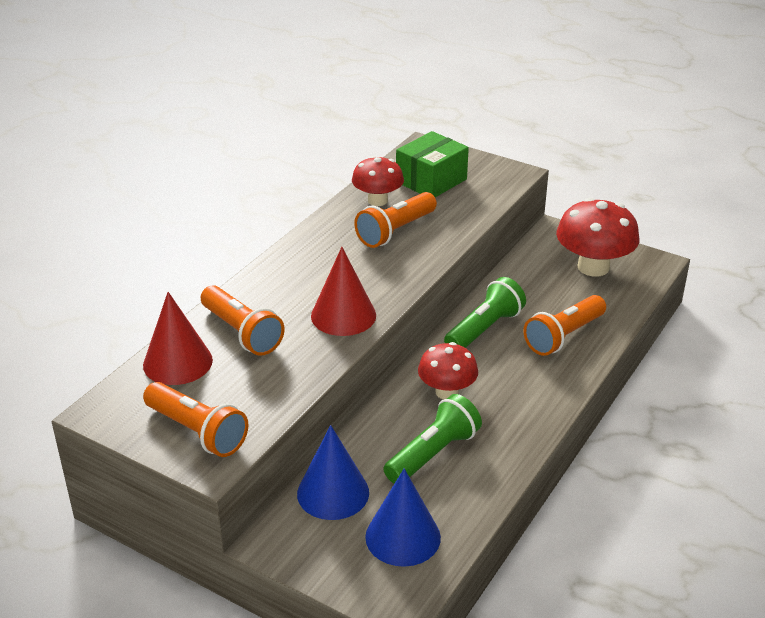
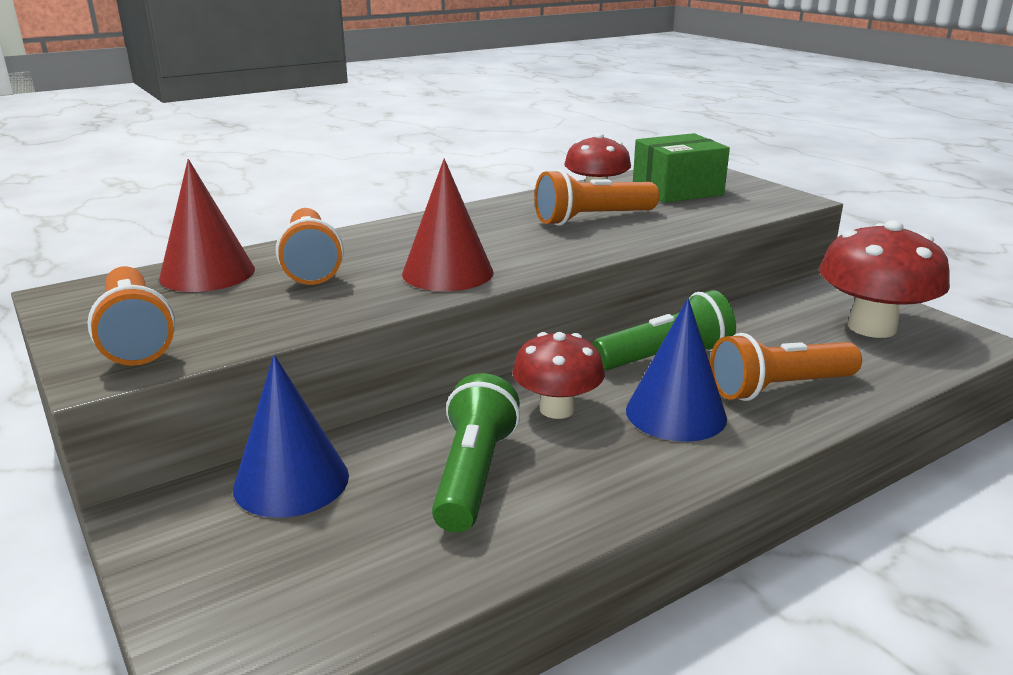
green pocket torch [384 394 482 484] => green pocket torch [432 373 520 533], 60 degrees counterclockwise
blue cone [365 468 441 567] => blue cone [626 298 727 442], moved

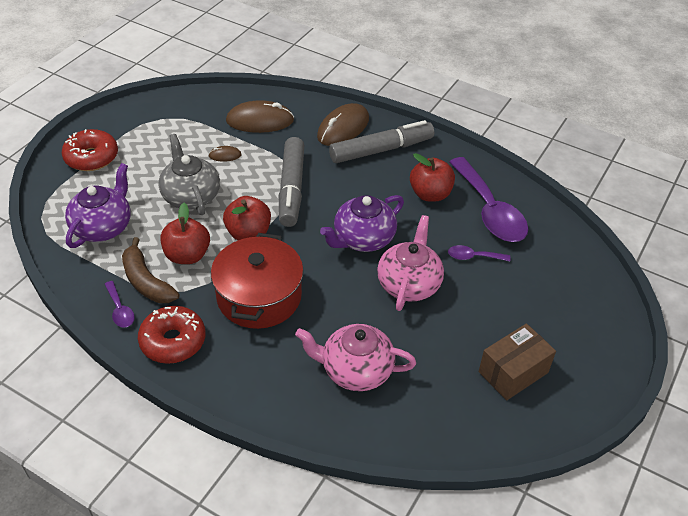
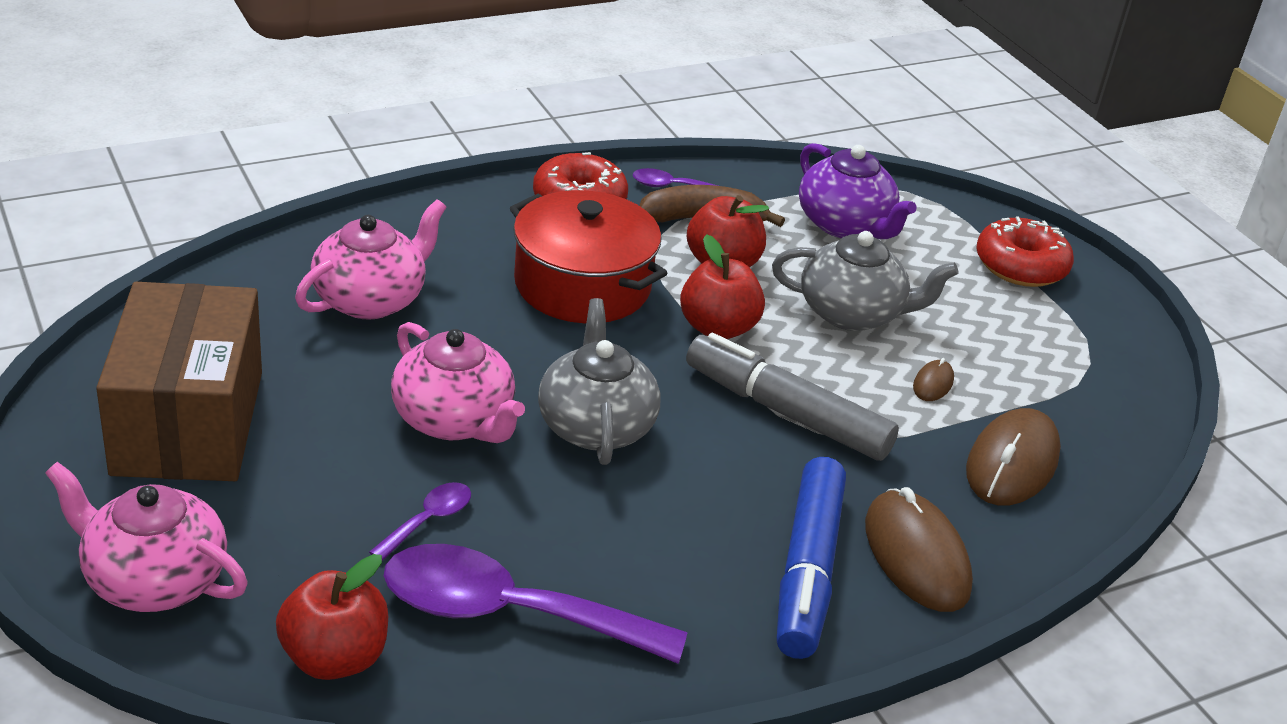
nothing => rose-pink teapot [45 462 247 612]
dark brown parcel [479 323 556 400] => dark brown parcel [96 282 262 481], x1.67
red apple fruit [410 153 455 202] => red apple fruit [276 554 388 680], moved
royal purple teapot [320 195 404 252] => grey teapot [538 298 661 465]
grey felt pen [329 120 434 163] => blue felt pen [777 457 846 659]

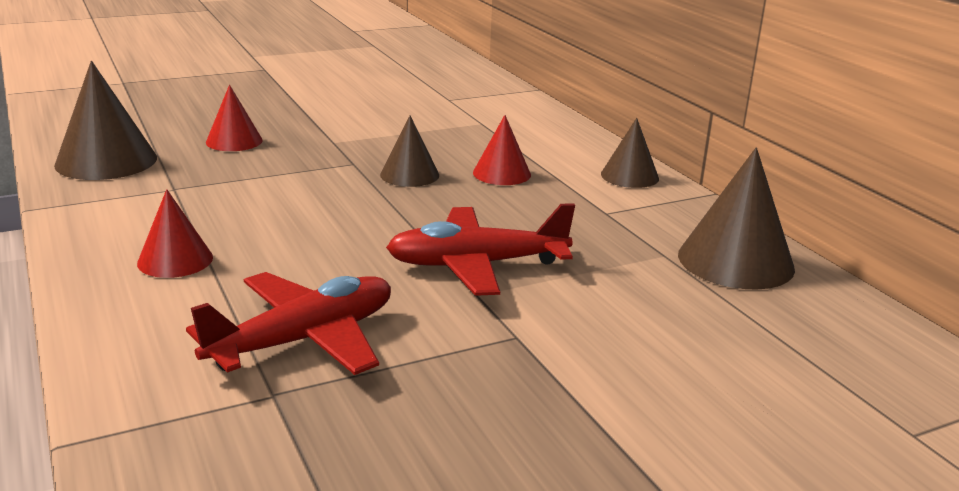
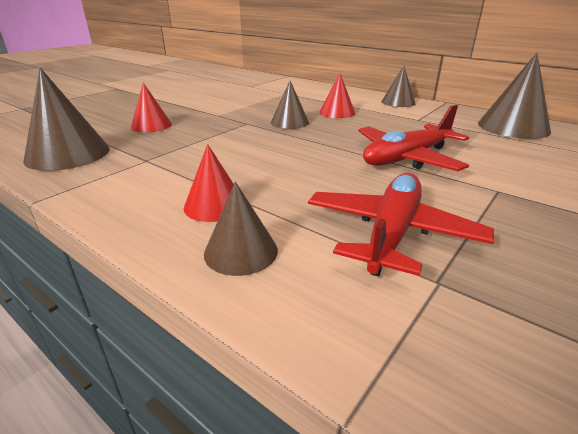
nothing => dark brown cone [204 181 278 276]

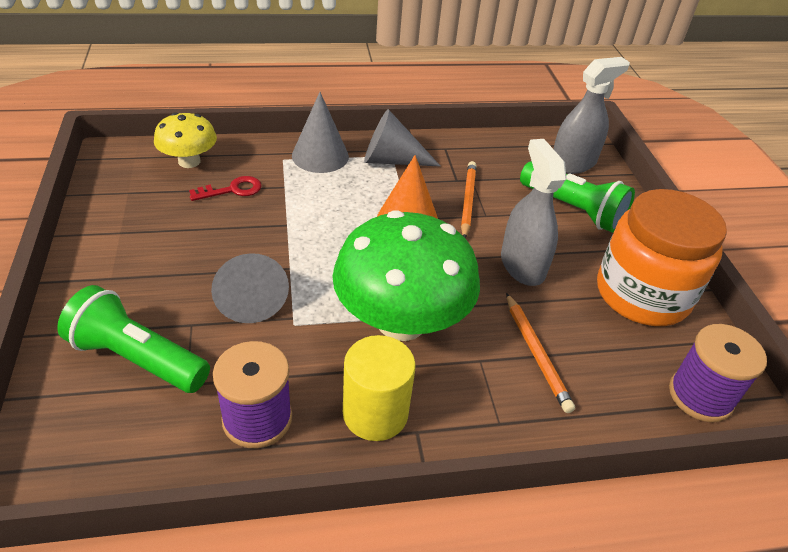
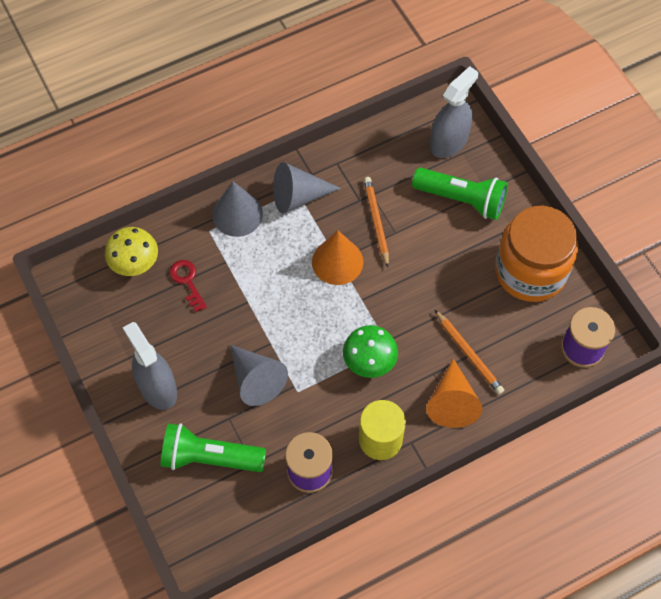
grey spray cleaner [501 139 567 286] => grey spray cleaner [123 322 177 410], moved
red door key [189 176 262 201] => red door key [170 260 207 312], 75 degrees counterclockwise
green mushroom [332 210 480 341] => green mushroom [343 325 398 378], x0.53
nothing => orange-coloured cone [426 359 482 428]

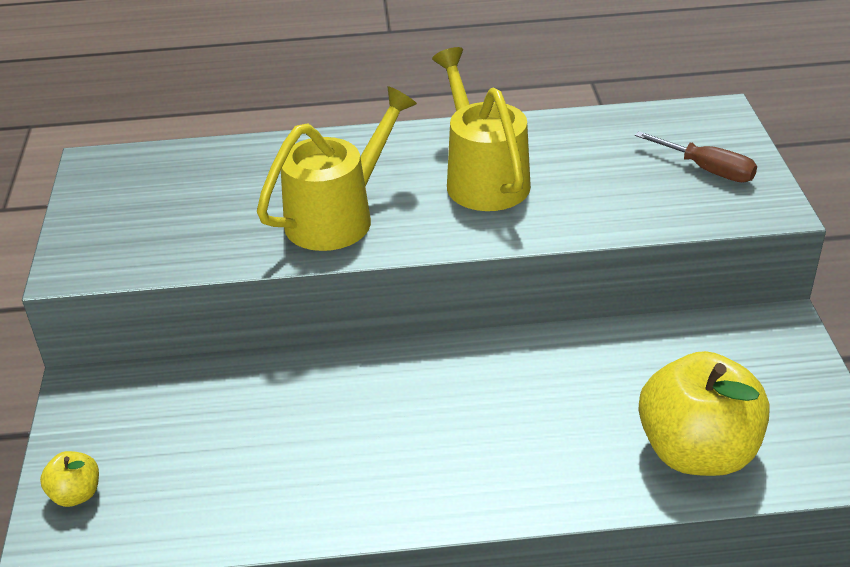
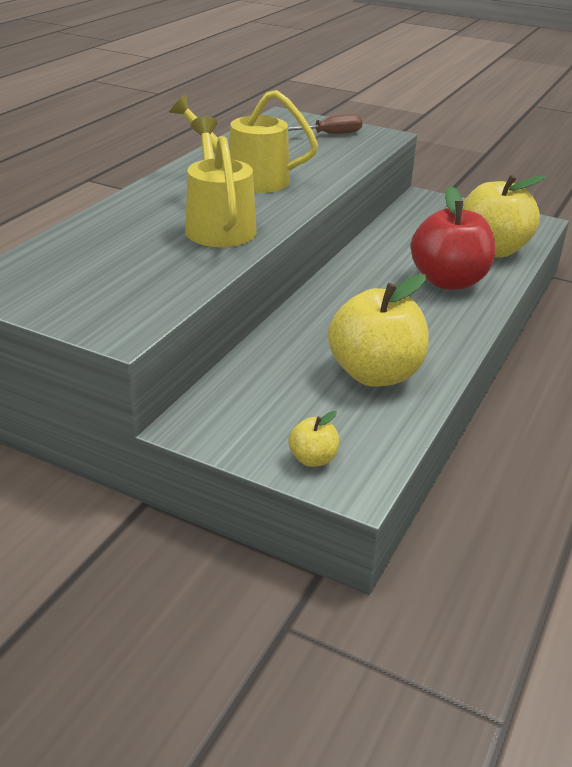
nothing => yellow apple fruit [328 274 429 386]
nothing => red apple fruit [411 186 495 290]

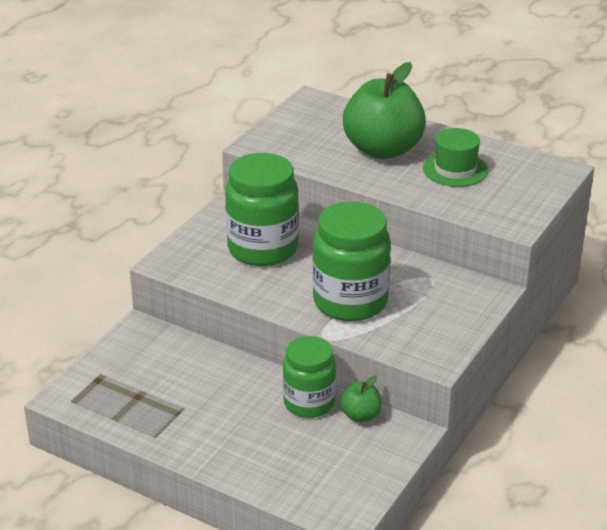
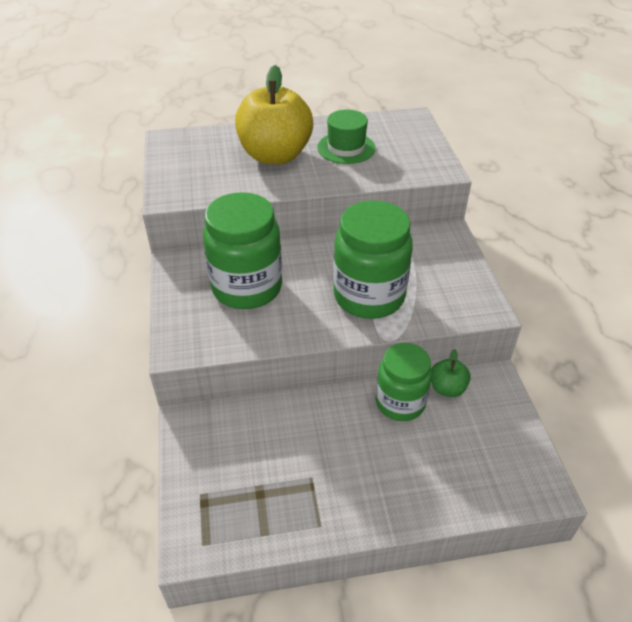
green apple fruit [343 62 426 159] => yellow apple fruit [235 65 313 164]

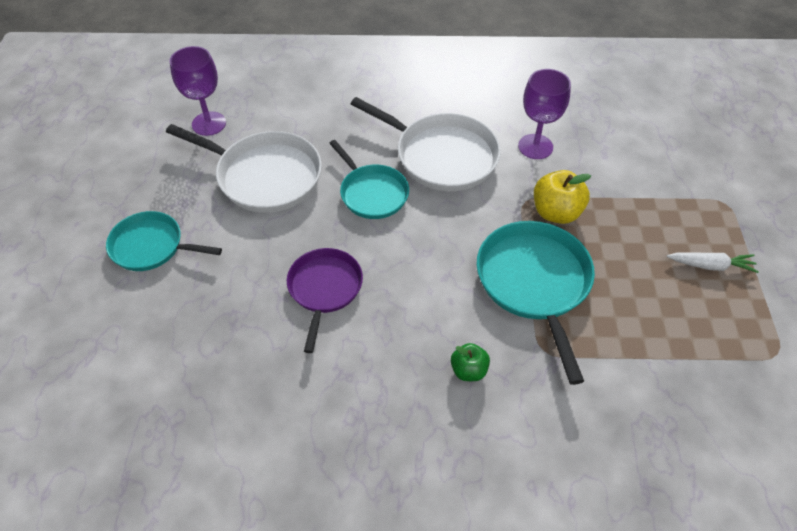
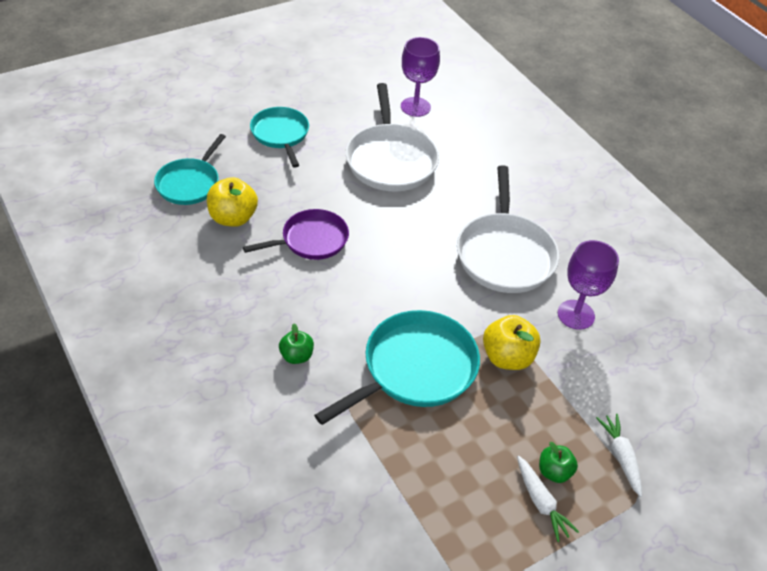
turquoise skillet [329 140 409 219] => turquoise skillet [154 134 226 205], moved
nothing => yellow apple fruit [207 177 258 227]
nothing => green apple fruit [539 442 578 483]
nothing => snow-white toy carrot [596 414 642 497]

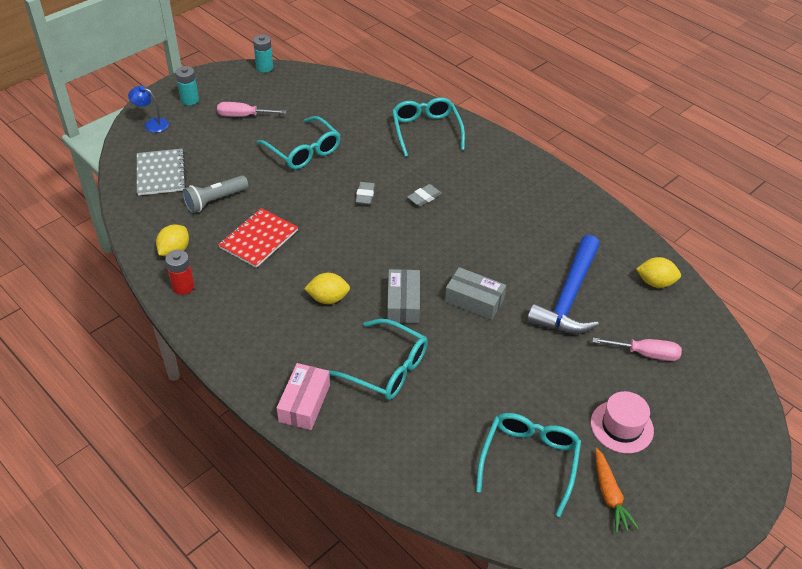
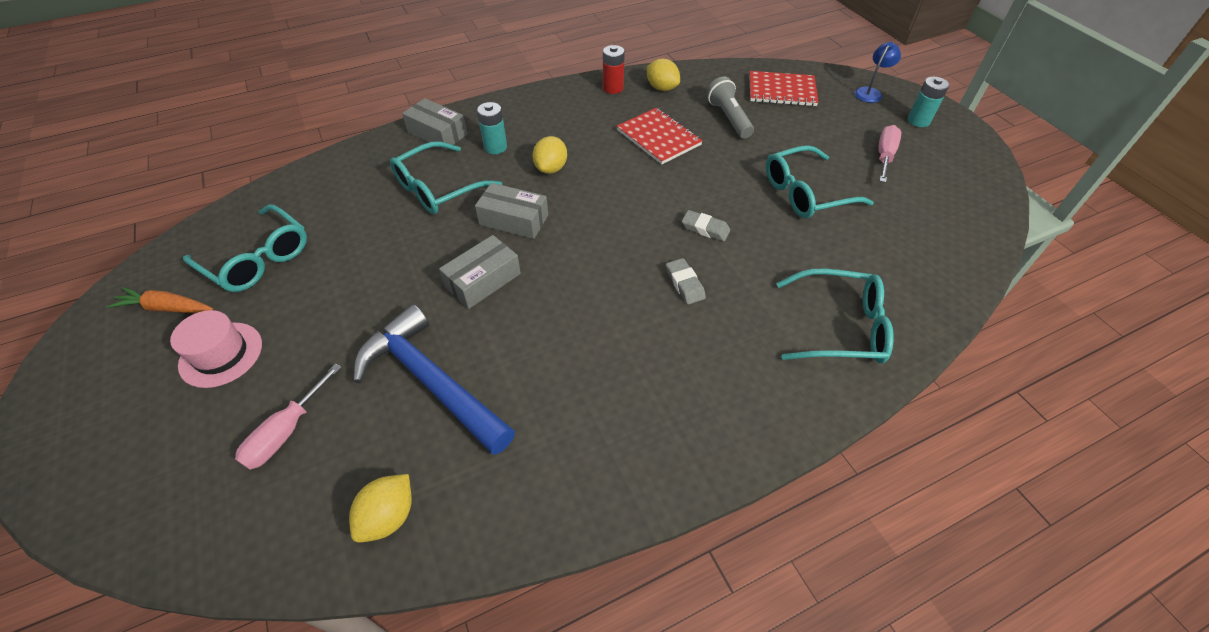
rose-pink parcel [277 363 330 430] => grey parcel [402 98 467 150]
turquoise battery [253 35 273 73] => turquoise battery [477 102 507 154], moved
grey exercise book [137 148 186 196] => red exercise book [749 71 819 106]

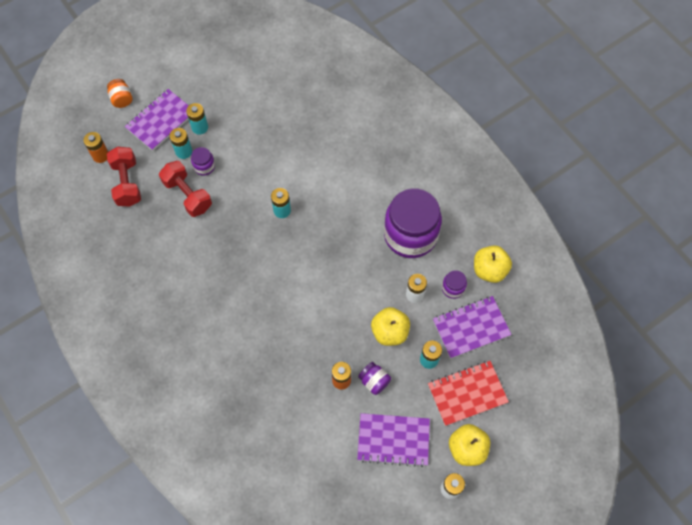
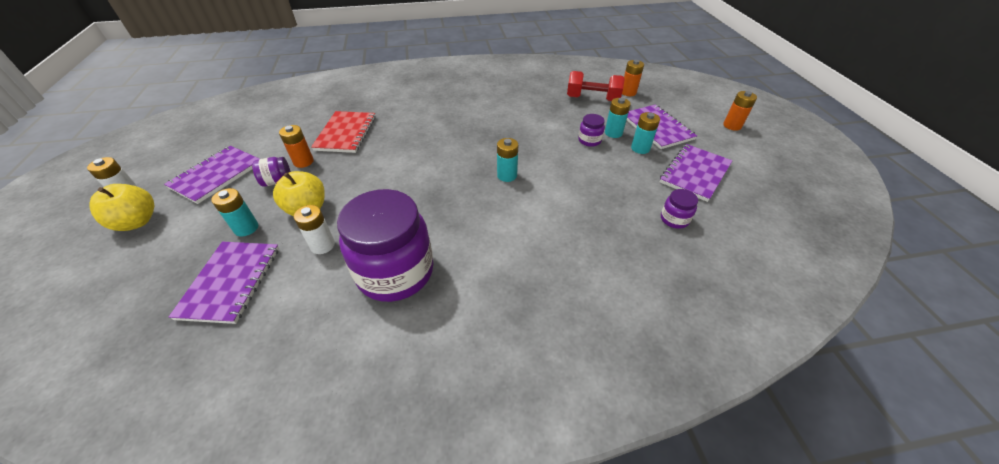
red exercise book [428 361 509 426] => red exercise book [311 111 376 153], moved
nothing => royal purple exercise book [660 144 733 202]
royal purple jar [442 270 467 299] => royal purple jar [661 189 698 229], moved
nothing => orange-coloured battery [723 91 757 131]
orange-coloured jar [107 79 133 108] => nothing
red dumbbell [159 161 212 217] => nothing
yellow apple fruit [474 245 512 283] => nothing

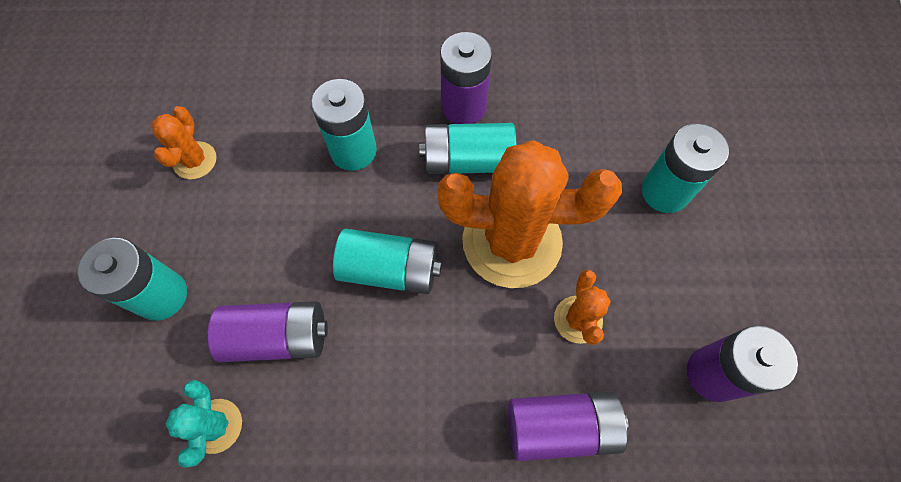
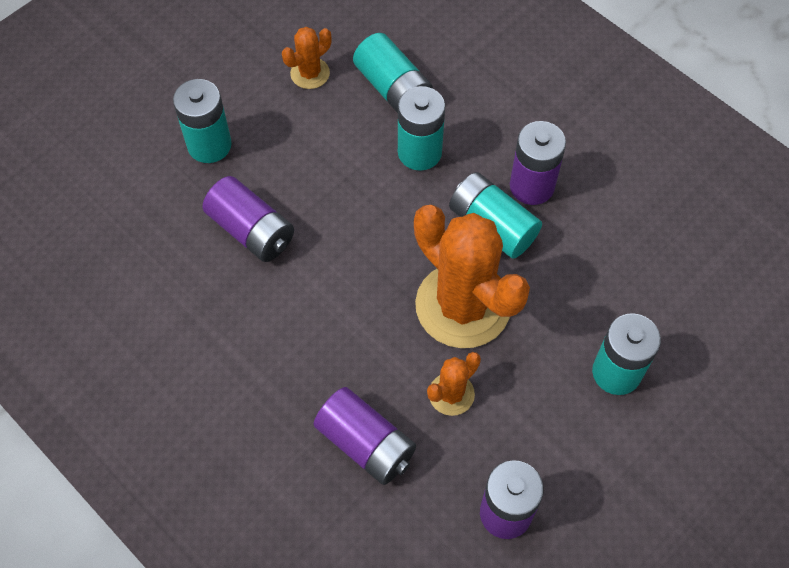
turquoise battery [333 229 442 294] => turquoise battery [353 33 433 113], moved
turquoise saguaro cactus [166 380 242 468] => nothing

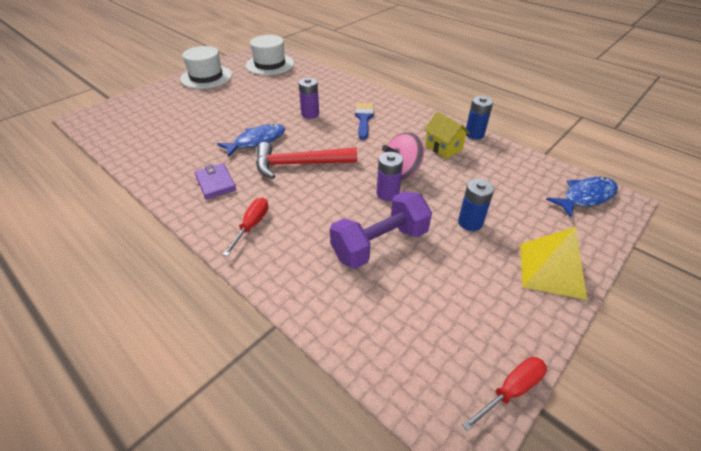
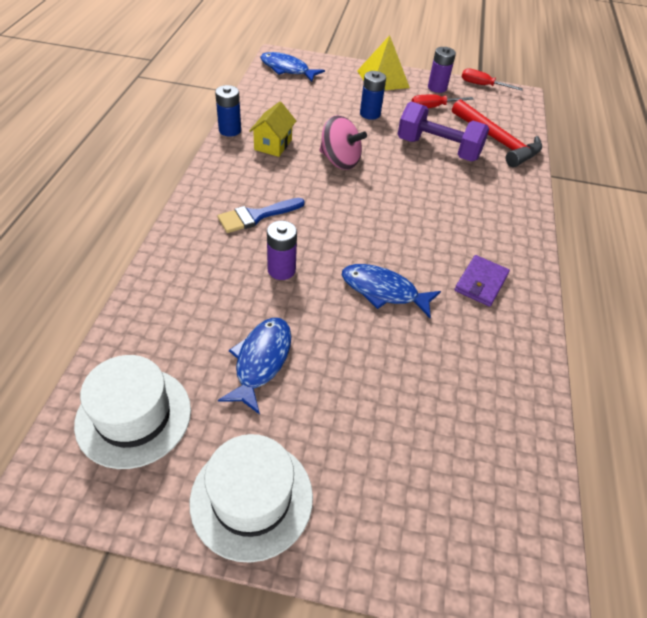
nothing => blue fish [218 318 291 414]
red flat screwdriver [223 198 269 256] => red flat screwdriver [411 94 474 108], moved
royal purple battery [377 152 403 201] => royal purple battery [428 47 456 93], moved
red hammer [256 142 357 179] => red hammer [452 99 542 167], moved

